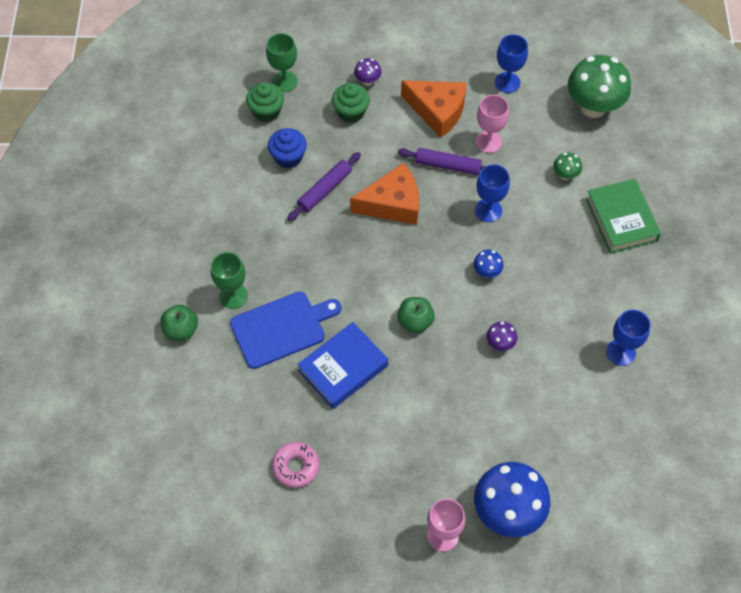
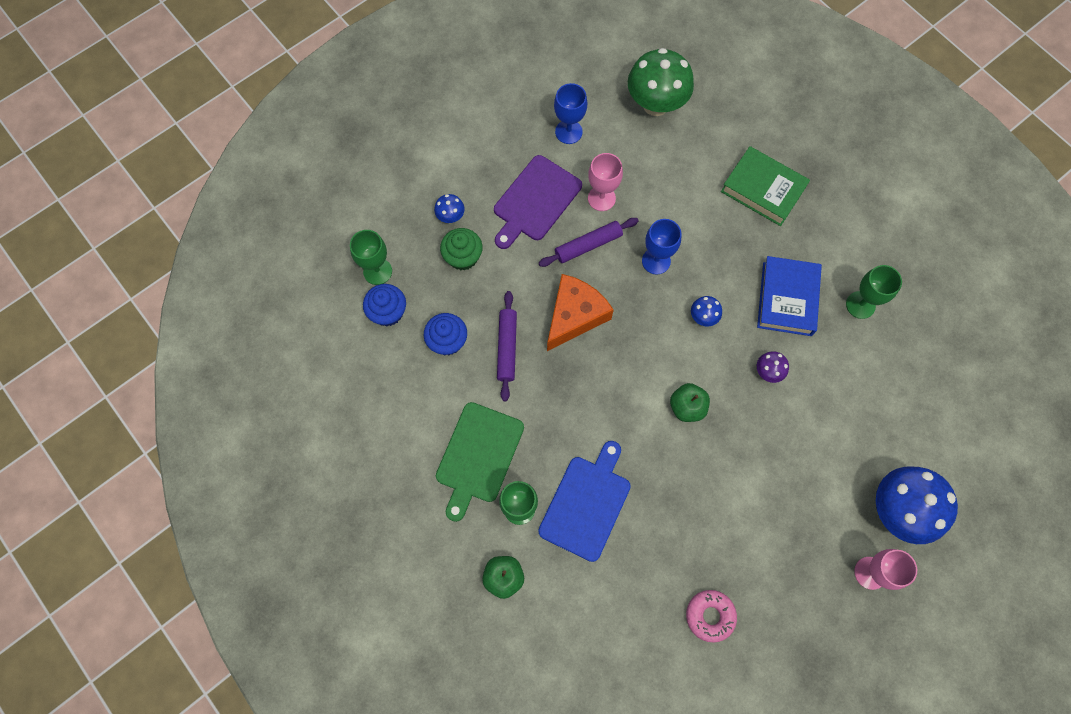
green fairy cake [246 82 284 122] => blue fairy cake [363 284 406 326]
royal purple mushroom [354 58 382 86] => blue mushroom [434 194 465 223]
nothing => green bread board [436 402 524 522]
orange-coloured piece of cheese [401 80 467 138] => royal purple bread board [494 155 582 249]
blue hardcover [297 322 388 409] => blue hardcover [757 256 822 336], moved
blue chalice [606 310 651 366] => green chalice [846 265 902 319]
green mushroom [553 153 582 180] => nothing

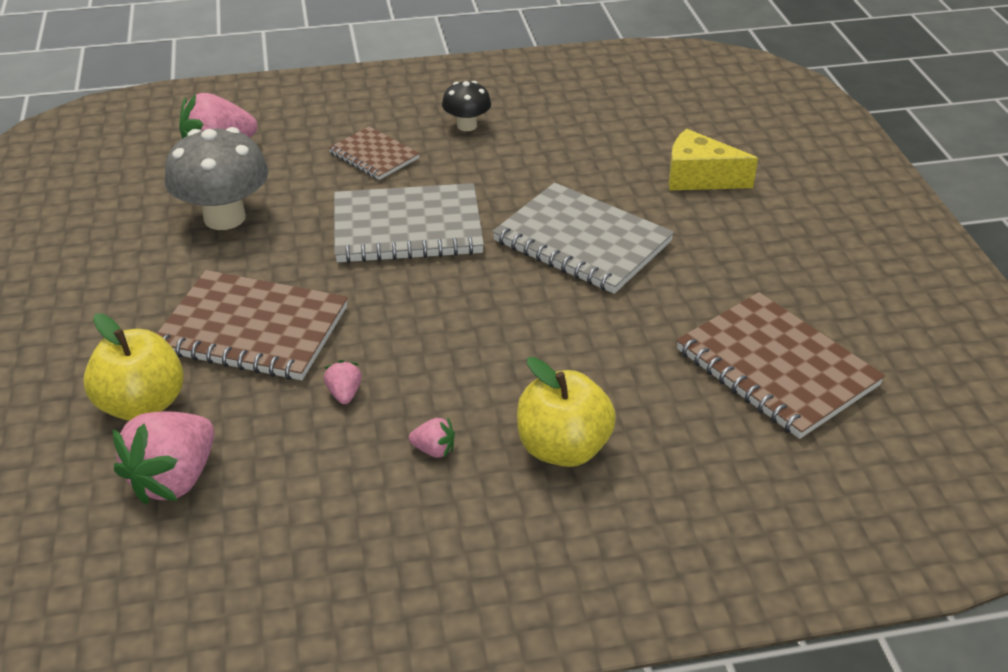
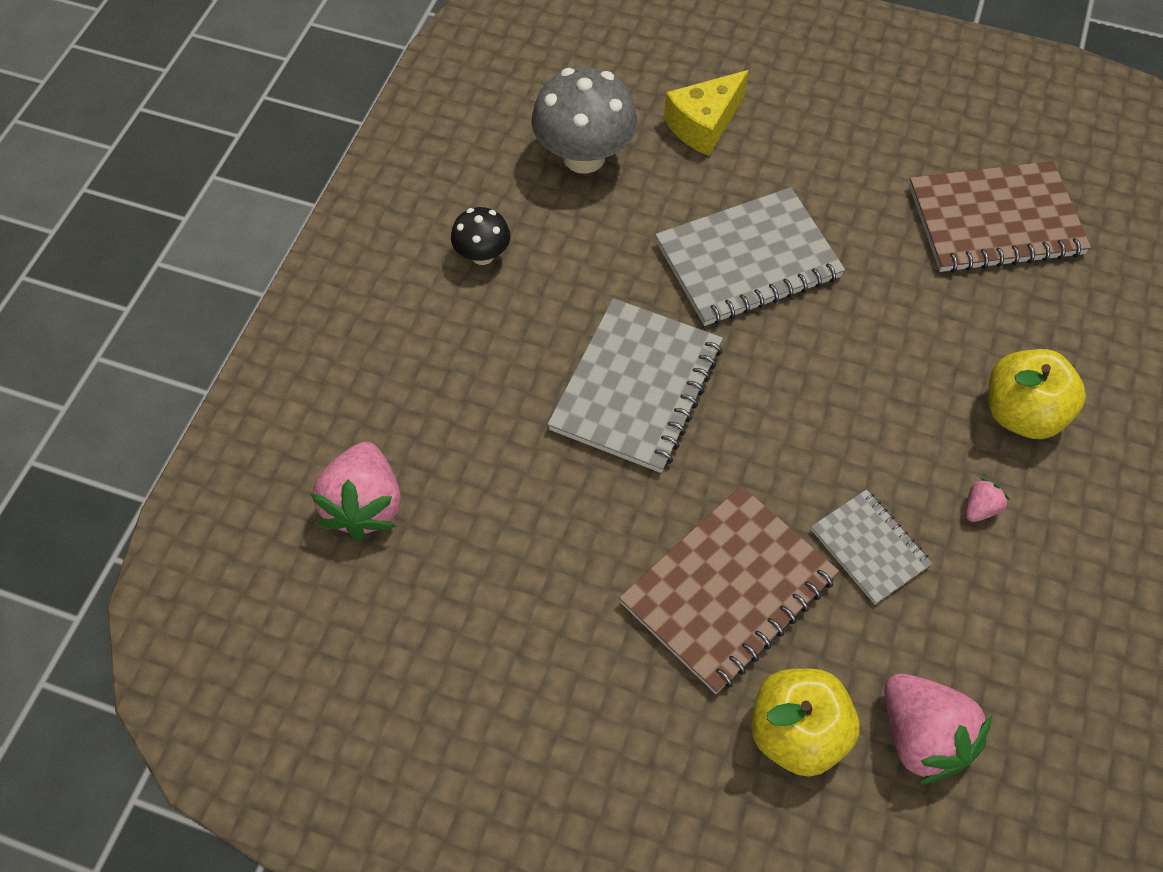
grey mushroom [165 127 269 230] => grey mushroom [531 67 637 174], moved
rose-pink toy strawberry [324 360 362 404] => grey exercise book [811 489 932 604]
dark brown exercise book [328 126 420 180] => nothing

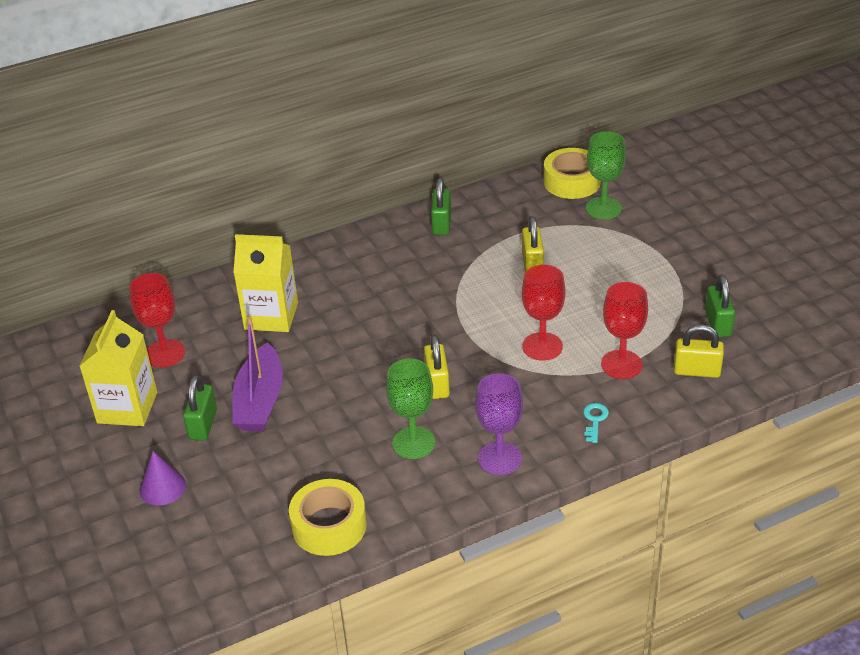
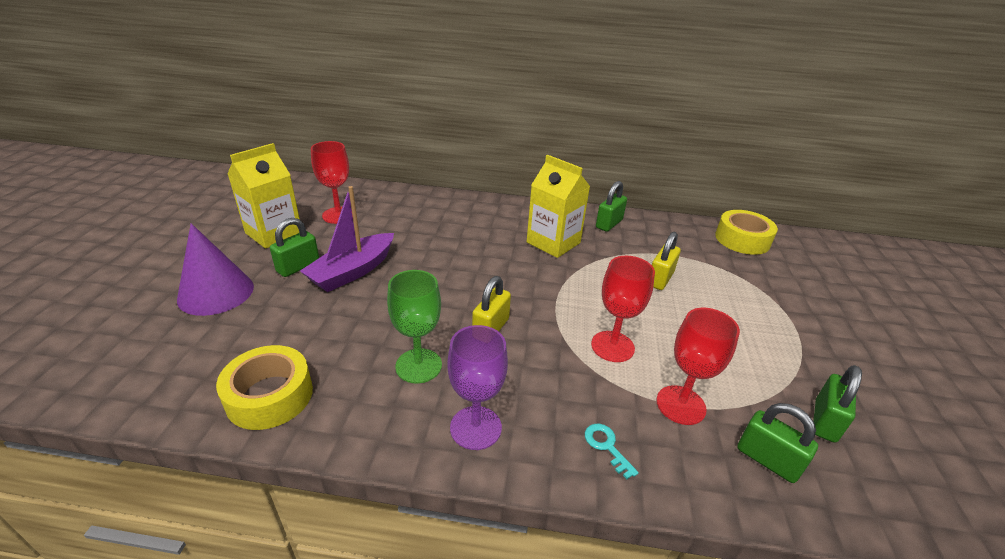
royal purple cone [139 451 186 506] => royal purple cone [177 223 254 316], x1.65
yellow milk carton [233 234 298 332] => yellow milk carton [527 155 590 258], moved
turquoise door key [583 403 609 443] => turquoise door key [585 424 639 479], 75 degrees counterclockwise
yellow lock [674 324 724 378] => green lock [737 403 818 483]
green chalice [586 131 626 219] => nothing

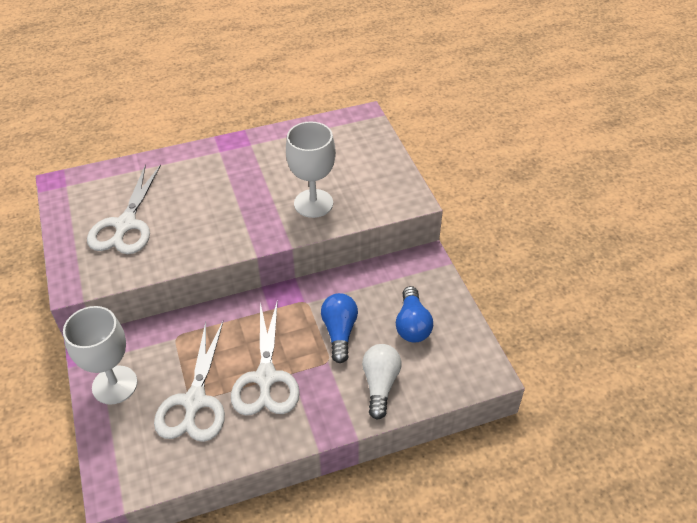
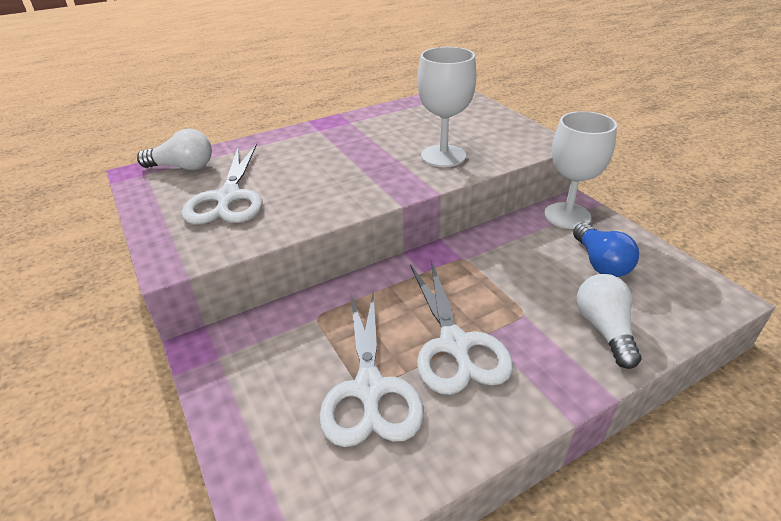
nothing => snow-white light bulb [137 129 212 170]
snow-white chalice [63 306 137 405] => snow-white chalice [544 111 617 229], moved
blue light bulb [321 293 358 363] => nothing

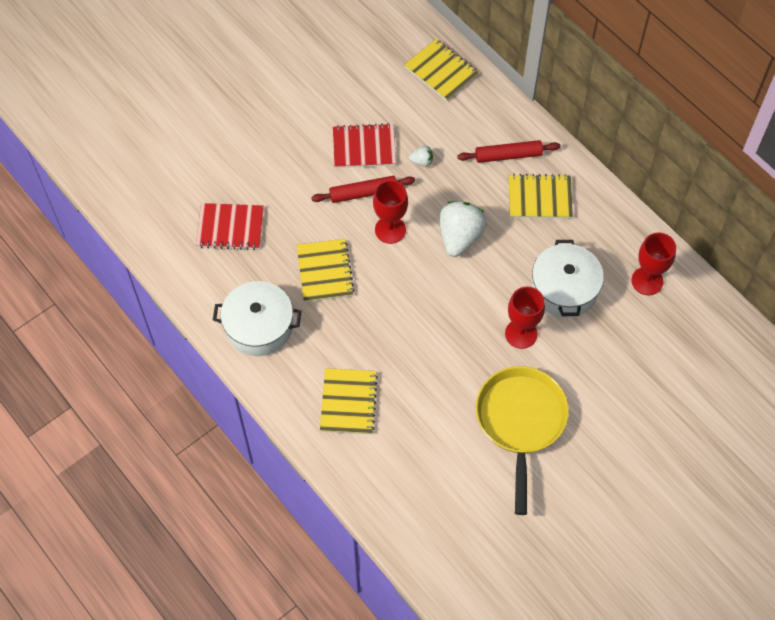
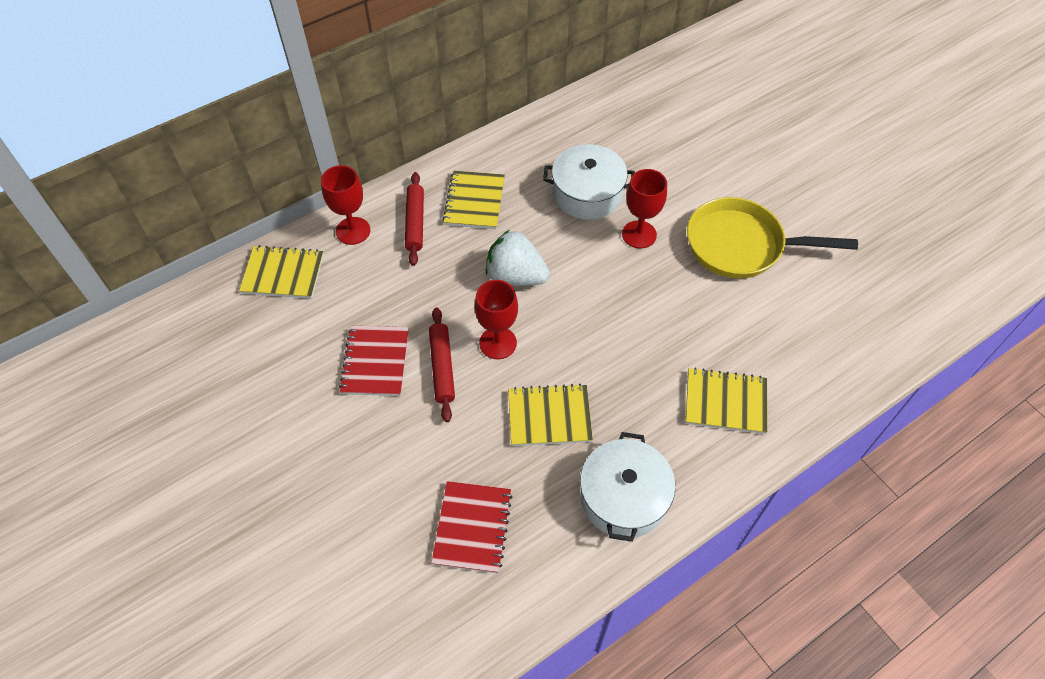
yellow exercise book [404 39 478 101] => yellow exercise book [239 245 324 299], 45 degrees clockwise
red chalice [631 233 676 295] => red chalice [321 165 370 245], moved
snow-white toy strawberry [409 146 433 167] => nothing

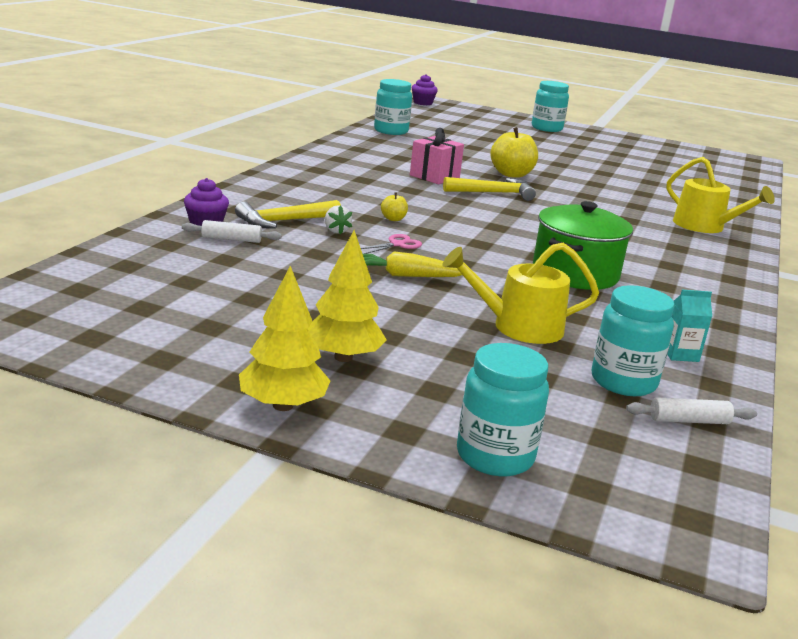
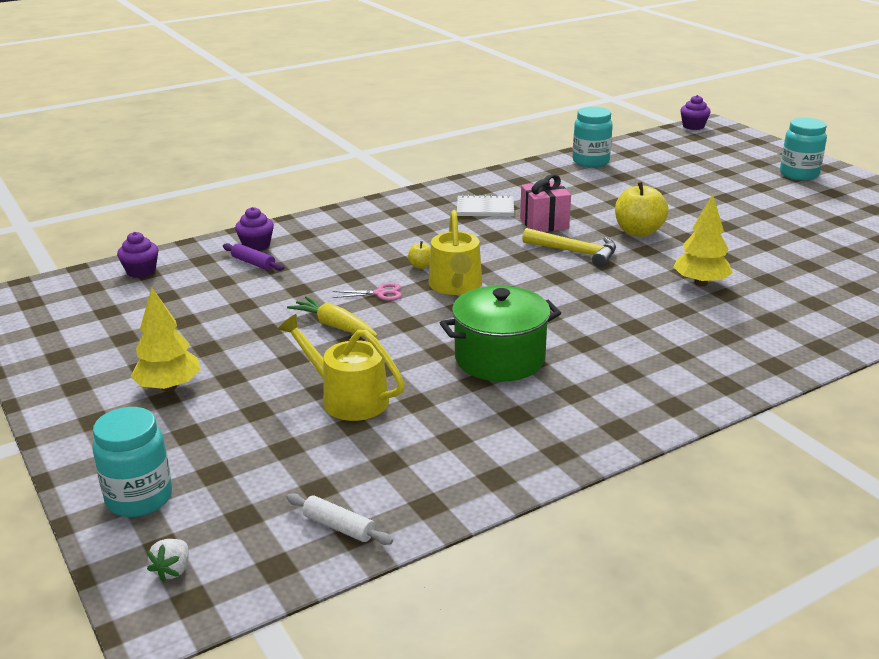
nothing => royal purple fairy cake [117 232 159 278]
snow-white toy strawberry [325 205 352 235] => snow-white toy strawberry [147 539 189 582], moved
snow-white dough roller [182 220 282 243] => royal purple dough roller [223 243 284 271]
yellow sprinkling can [667 157 775 233] => yellow sprinkling can [428 210 482 295], moved
nothing => snow-white exercise book [457 194 514 216]
yellow toy tree [239 266 330 411] => yellow toy tree [673 195 733 286], moved
yellow hammer [235 200 341 228] => nothing
turquoise jar [592 285 675 396] => nothing
turquoise milk carton [667 290 712 362] => nothing

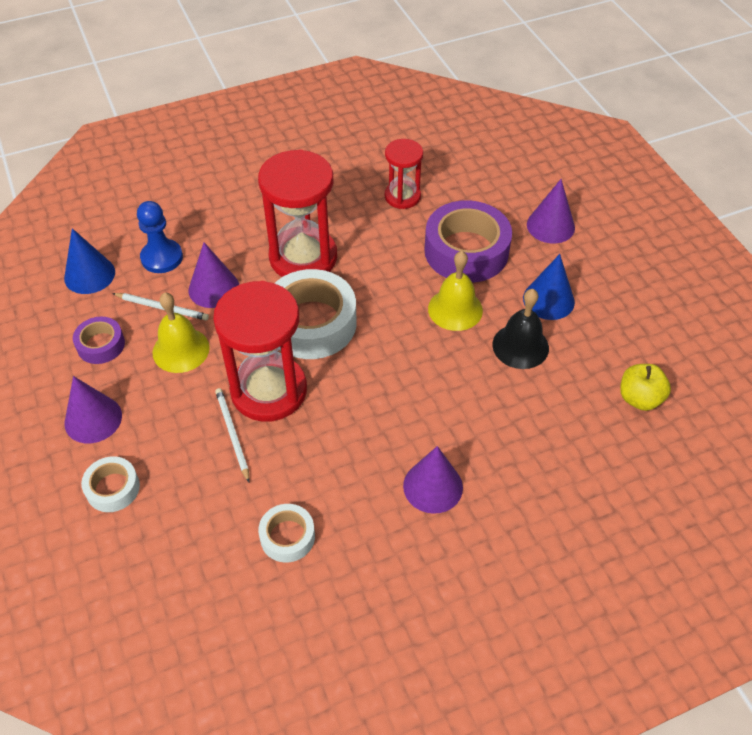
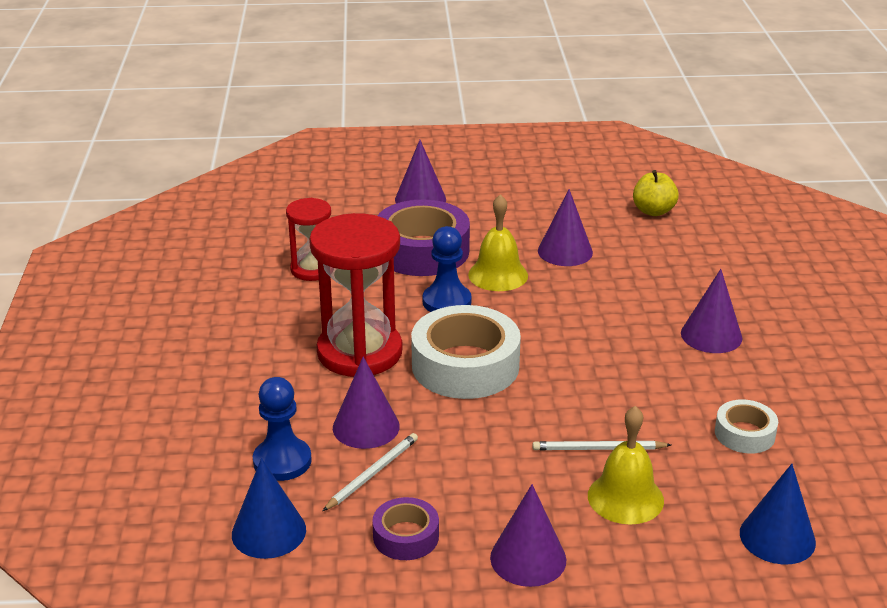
nothing => blue chess pawn [423 226 472 312]
jet-black bell [492 289 549 369] => royal purple cone [538 189 593 266]
yellow bell [152 293 210 373] => yellow bell [588 406 664 525], moved
blue cone [523 254 575 320] => blue cone [740 464 816 564], moved
snow-white roll of tape [81 456 140 512] => nothing
red hourglass [213 281 307 422] => nothing

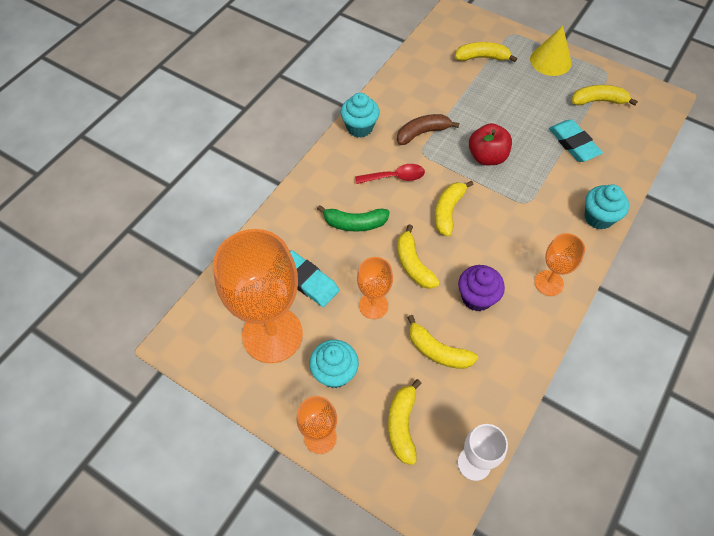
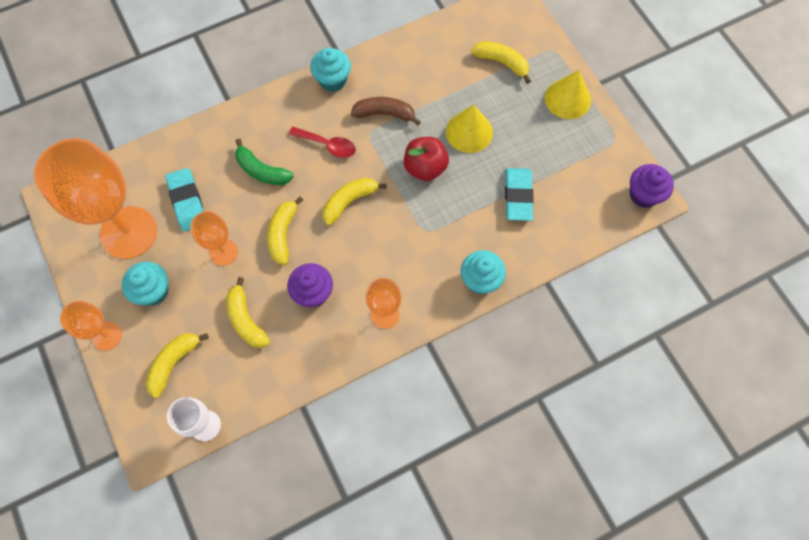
nothing => yellow cone [446 105 493 153]
nothing => royal purple fairy cake [630 164 674 208]
yellow banana [572 85 638 106] => nothing

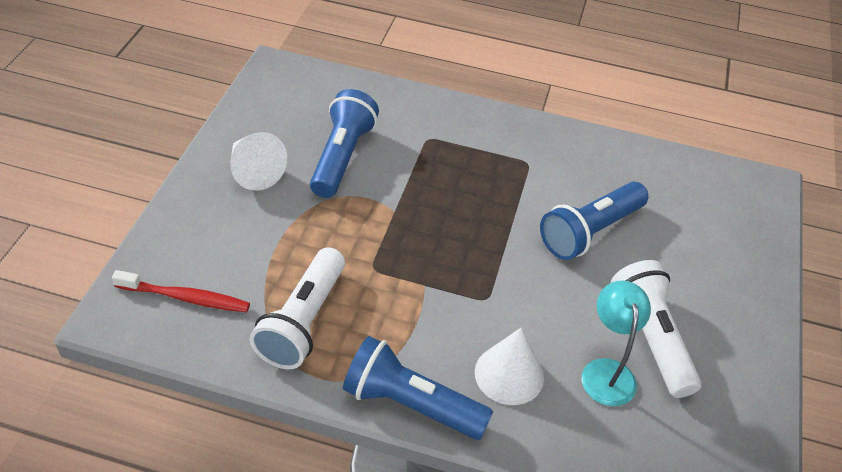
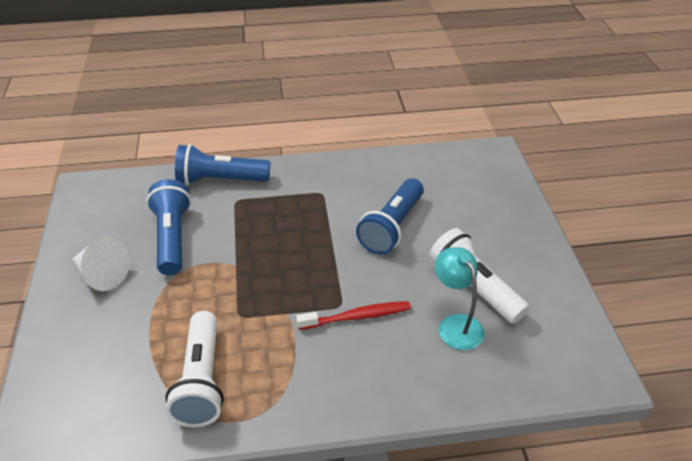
blue pocket torch [343 336 493 440] => blue pocket torch [175 144 270 185], moved
red dental brush [112 270 250 313] => red dental brush [296 301 411 330], moved
snow-white cone [475 328 544 405] => nothing

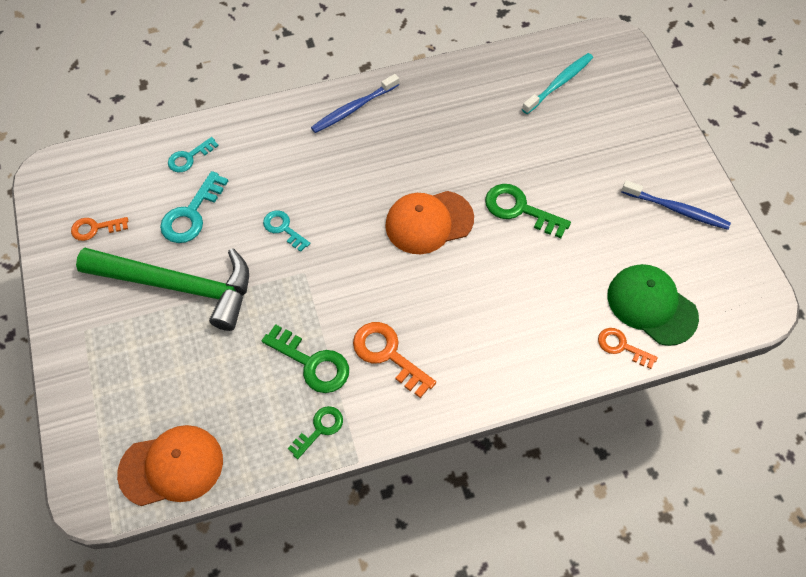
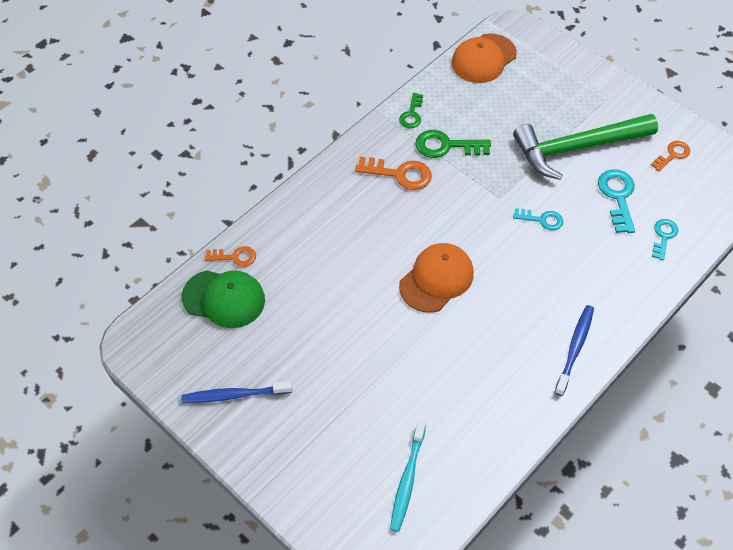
green door key [485 184 571 238] => nothing

